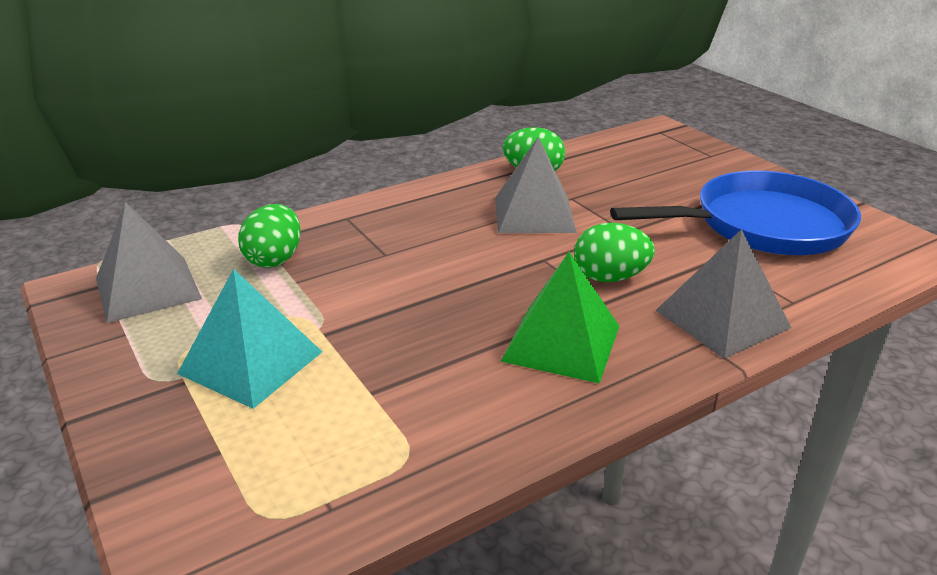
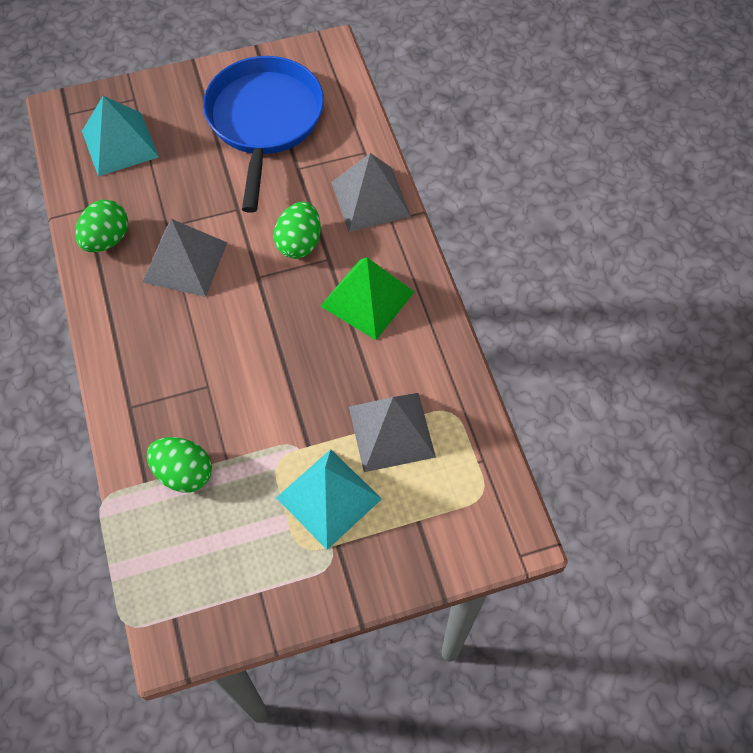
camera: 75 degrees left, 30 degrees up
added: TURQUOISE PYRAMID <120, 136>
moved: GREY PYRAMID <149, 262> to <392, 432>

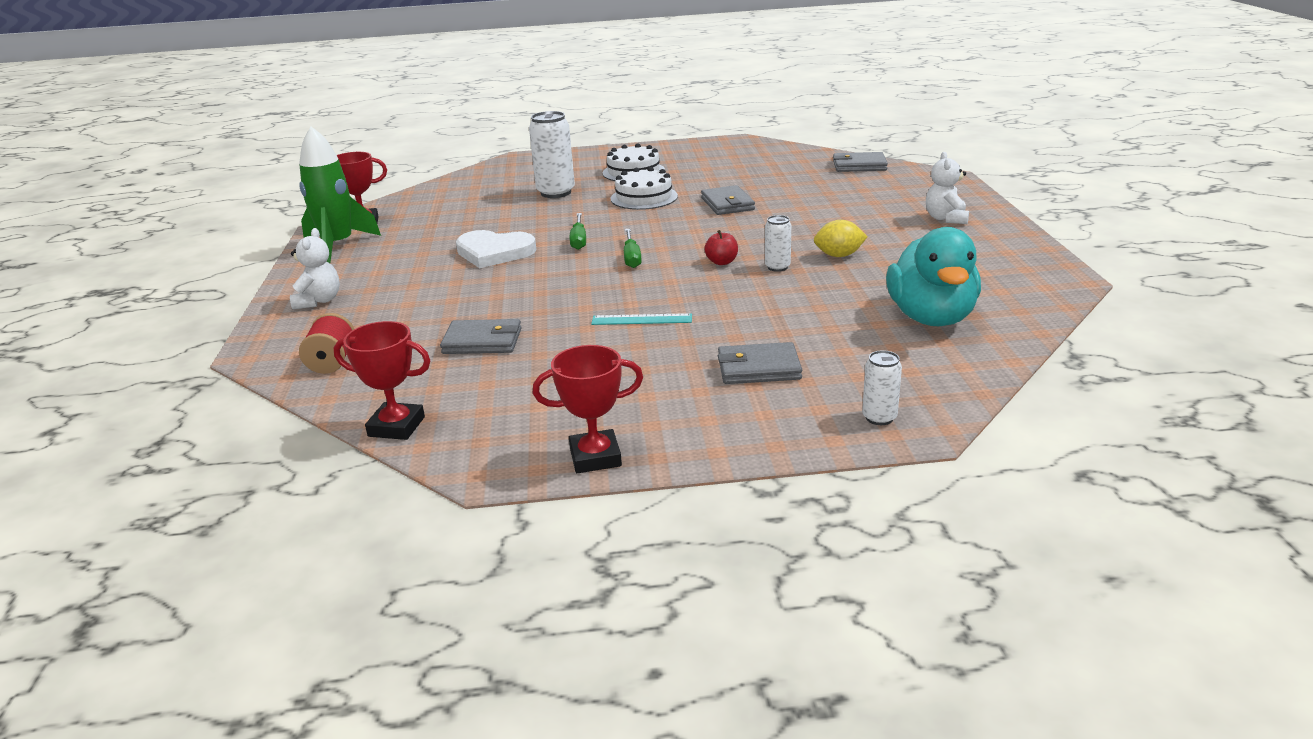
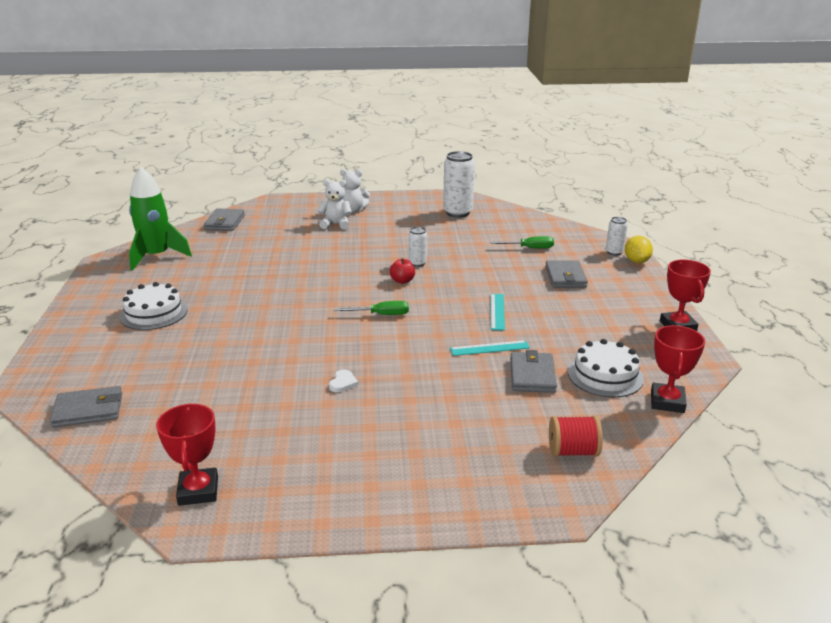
camera: 90 degrees left, 0 degrees up
removed: TURQUOISE DUCK <933, 276>
added: TURQUOISE RULER <490, 348>
moved: WHITE TEDDY BEAR <315, 268> to <335, 204>; GREEN ROCKET <340, 194> to <160, 219>; WHITE CAN <552, 154> to <459, 184>; GREEN SCREWDRIVER <578, 231> to <522, 242>; WHITE CAKE <644, 188> to <606, 368>; GREY WALLET <728, 200> to <86, 406>; YELLOW LEMON <841, 238> to <639, 249>
resized: WHITE HEART <496, 249> = <343, 380> x0.41

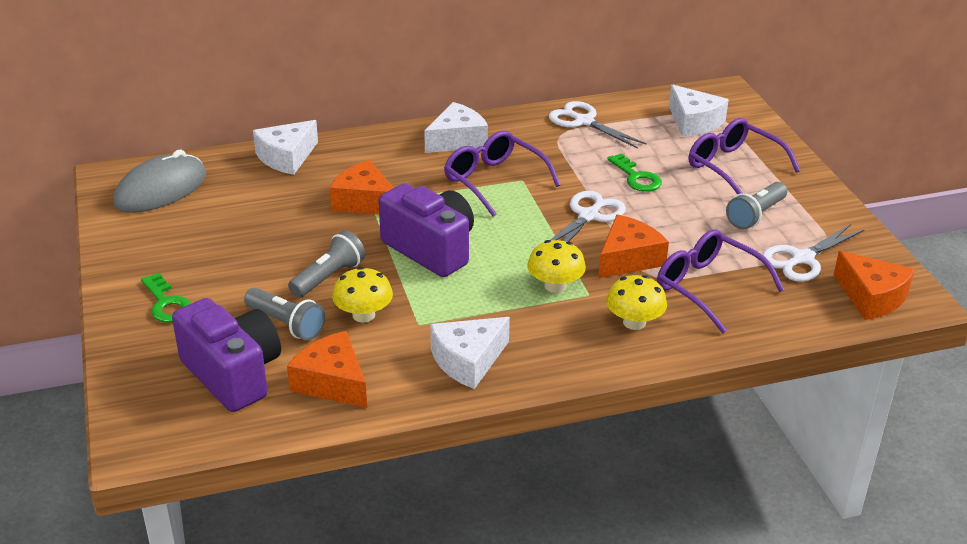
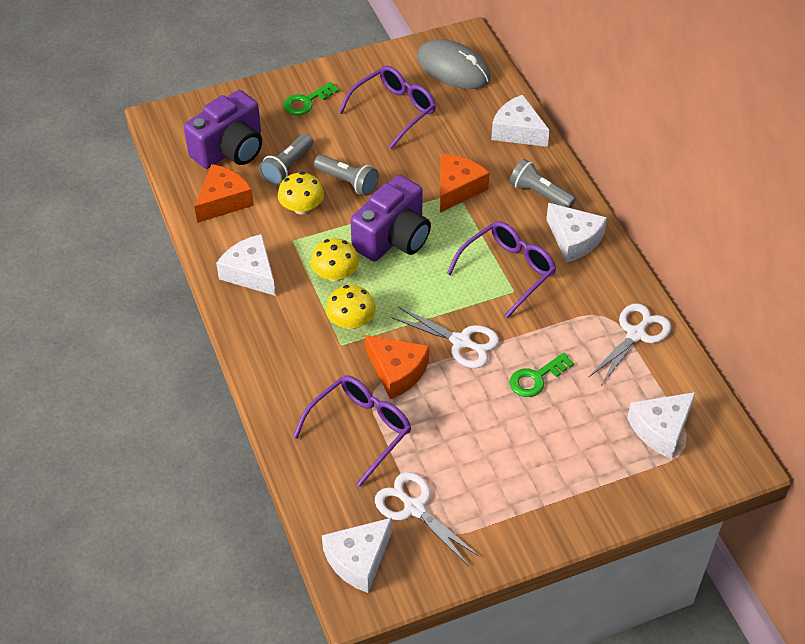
camera: 85 degrees right, 15 degrees up
moved: YELLOW MUSHROOM <636, 302> to <335, 260>; PURPLE GLASSES <745, 156> to <387, 107>; GREY FLASHLIGHT <756, 205> to <543, 183>
recoloured: ORANGE CHEESE <874, 285> to WHITE CHEESE <357, 555>

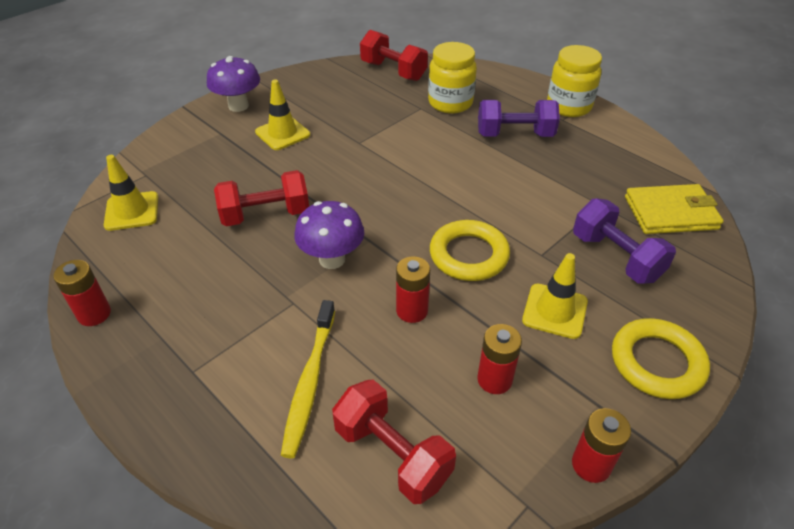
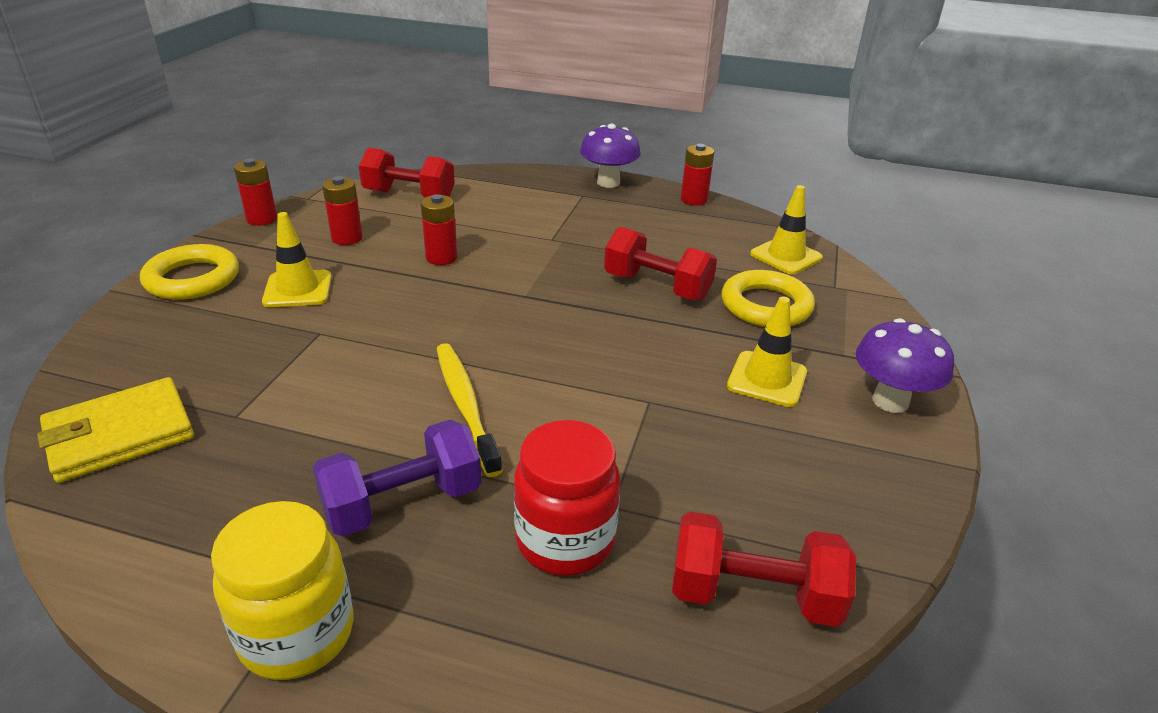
camera: 150 degrees right, 10 degrees down
removed: PURPLE DUMBBELL <624, 240>
moved: YELLOW TOOTHBRUSH <308, 379> to <469, 410>; PURPLE MUSHROOM <329, 235> to <610, 156>; YELLOW RING <470, 250> to <768, 298>
recoloured: YELLOW JAR <452, 77> to RED JAR <567, 498>
turned: RED DUMBBELL <261, 198> = <660, 264> 75 degrees clockwise

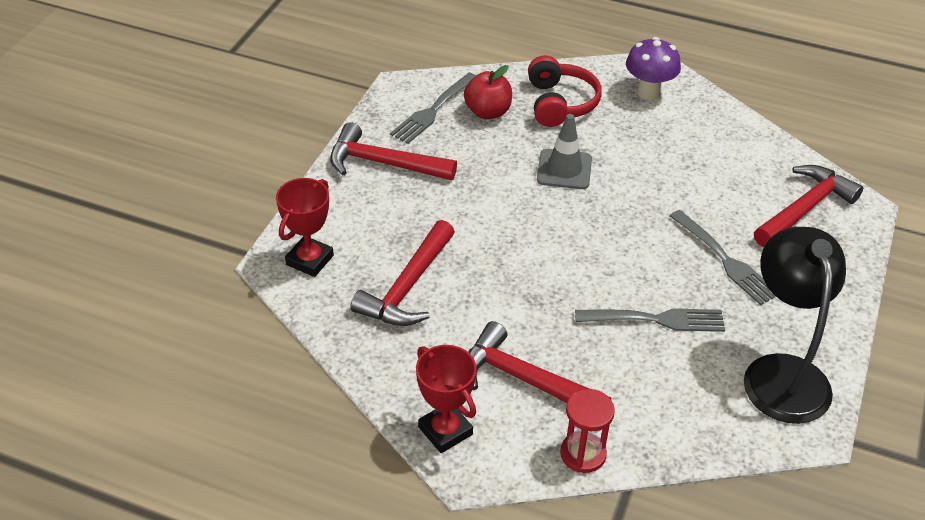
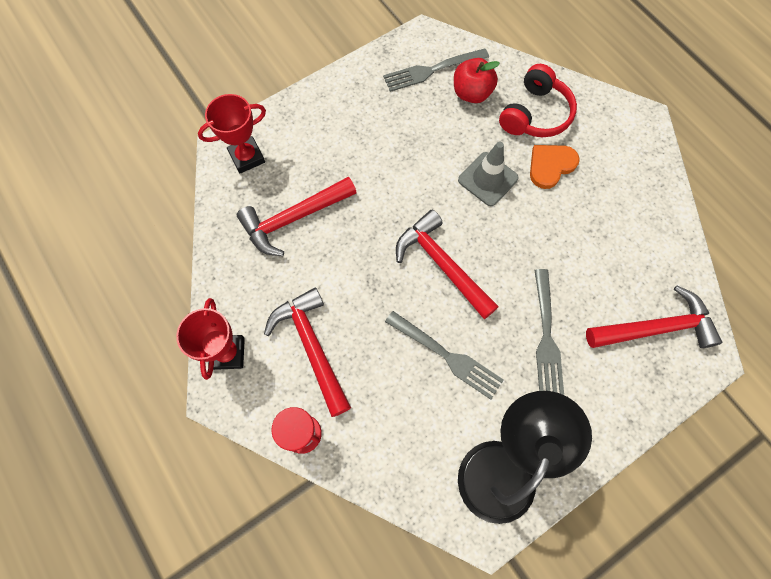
camera: 35 degrees right, 25 degrees up
removed: PURPLE MUSHROOM <653, 68>
added: ORANGE HEART <555, 167>
moved: RED HAMMER <393, 151> to <447, 264>

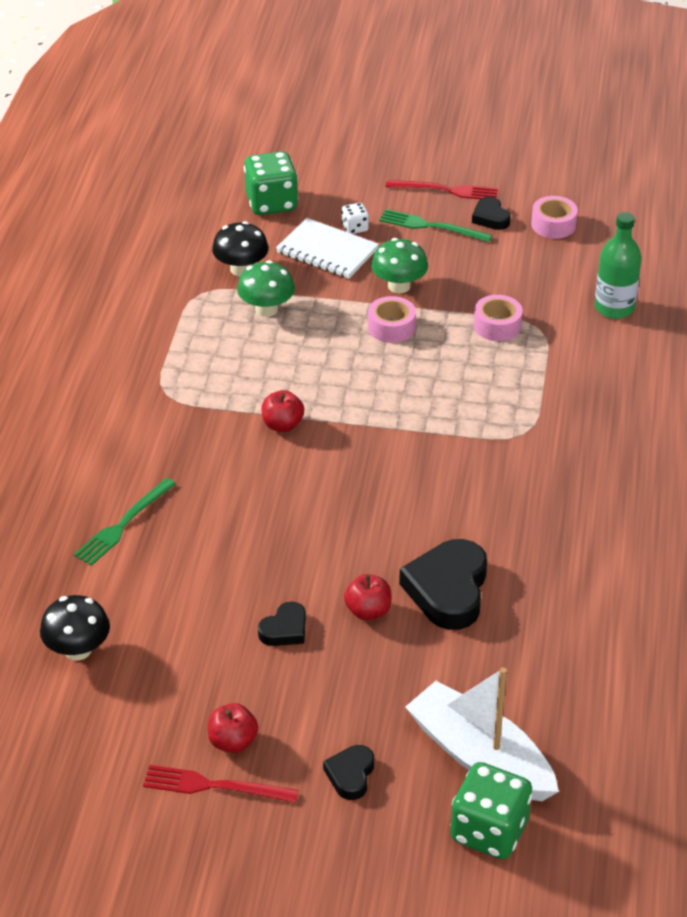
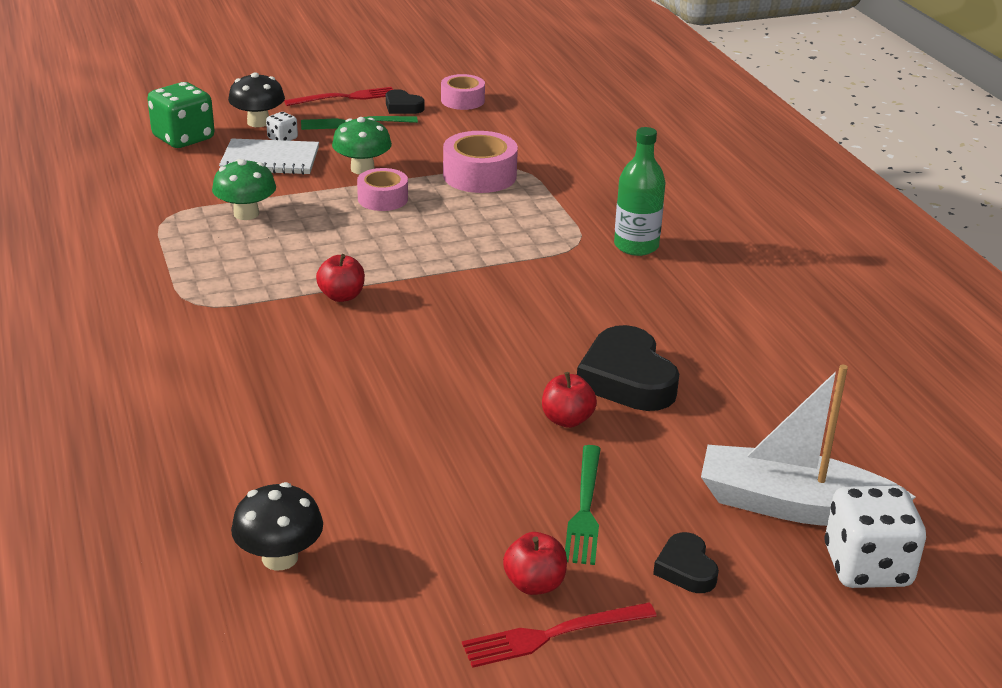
camera: 30 degrees left, 10 degrees down
removed: BLACK HEART <282, 624>
moved: GREEN FORK <125, 522> to <583, 505>; BLACK MUSHROOM <240, 248> to <256, 99>; GREEN BOTTLE <618, 265> to <640, 191>
recoloured: GREEN DICE <491, 810> to WHITE DICE <875, 537>
resized: PINK TAPE <498, 318> = <480, 162> x1.52

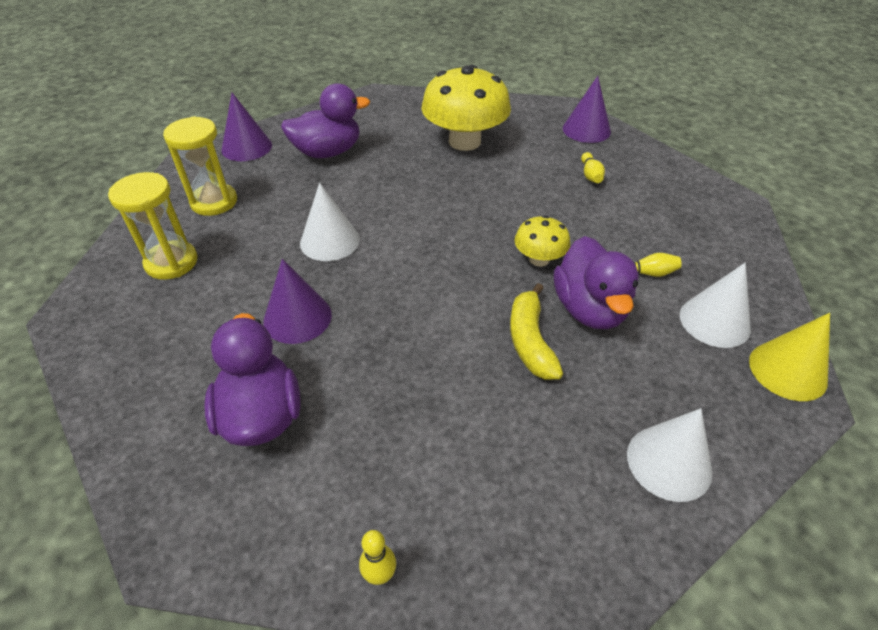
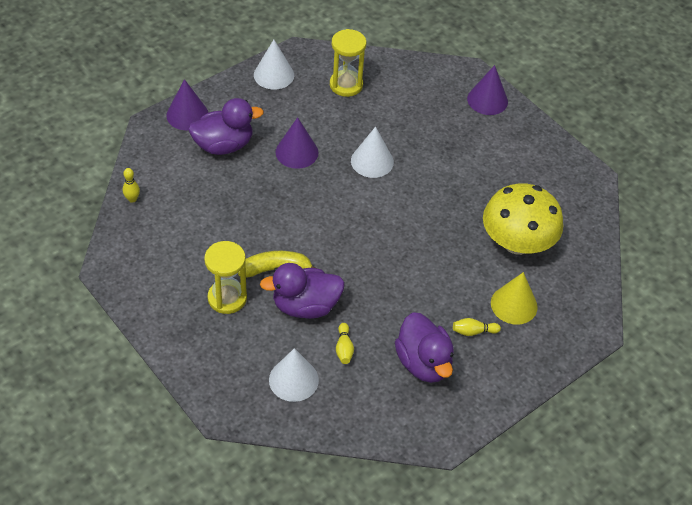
camera: 85 degrees right, 5 degrees up
removed: YELLOW MUSHROOM <542, 240>
moved: YELLOW HOURGLASS <200, 166> to <225, 277>; PURPLE DUCK <325, 120> to <424, 347>; PURPLE CONE <587, 109> to <187, 104>; WHITE CONE <670, 455> to <274, 65>; YELLOW CONE <789, 357> to <514, 298>

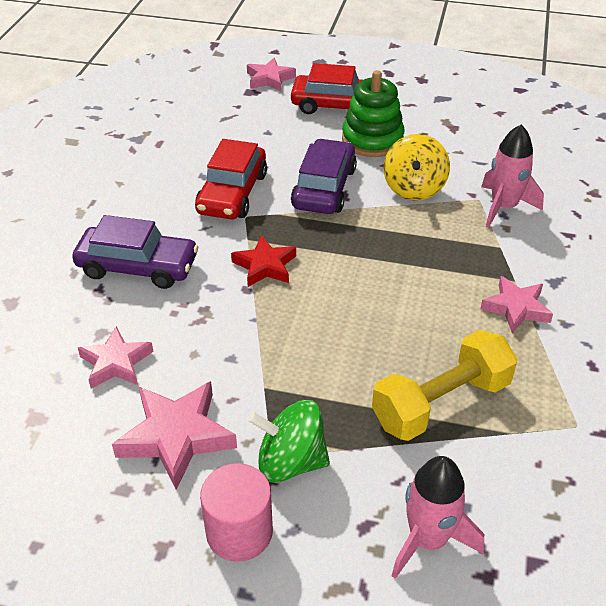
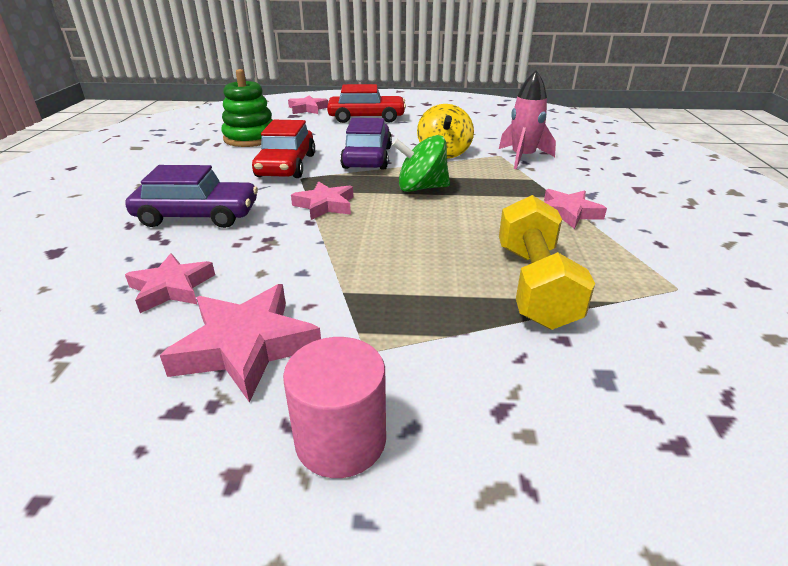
camera: 10 degrees left, 10 degrees down
removed: PINK ROCKET <438, 517>
moved: GREEN SPINNING TOP <289, 441> to <421, 163>; GREEN STACKING TOY <373, 113> to <246, 108>
recoloured: RED STAR <263, 261> to PINK STAR <322, 200>
turned: YELLOW DUMBBELL <444, 385> = <547, 262> 45 degrees counterclockwise

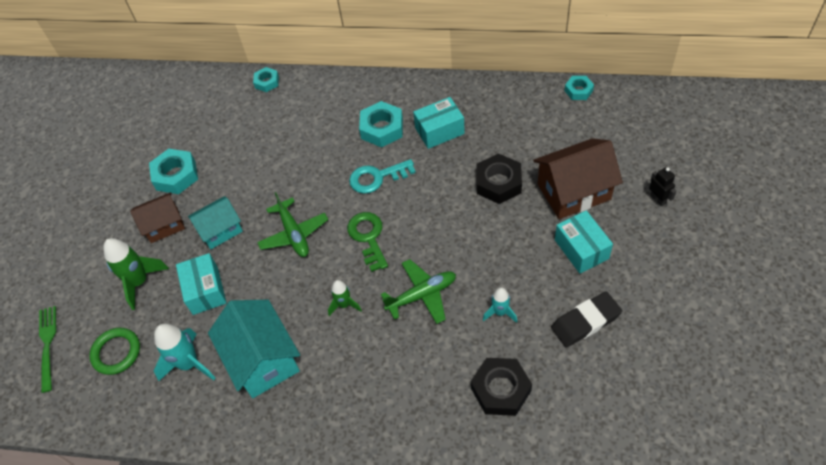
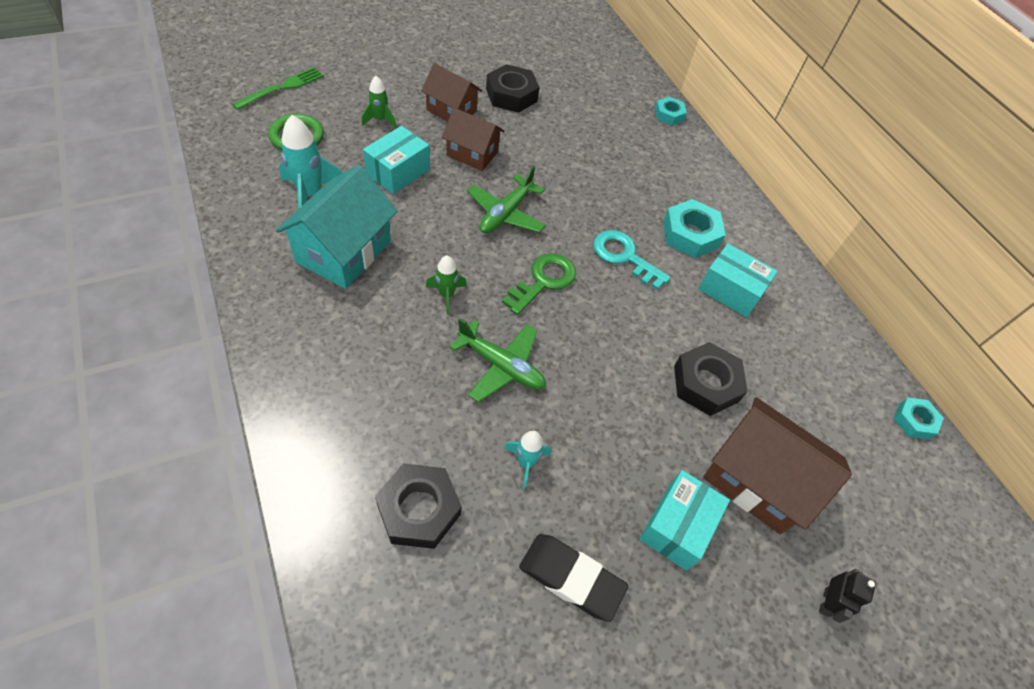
camera: 45 degrees right, 0 degrees up
recoloured: TURQUOISE NUT <173, 171> to BLACK NUT <513, 88>; TURQUOISE HOUSE <215, 222> to BROWN HOUSE <473, 139>
resized: GREEN ROCKET <136, 274> = <379, 102> x0.59

